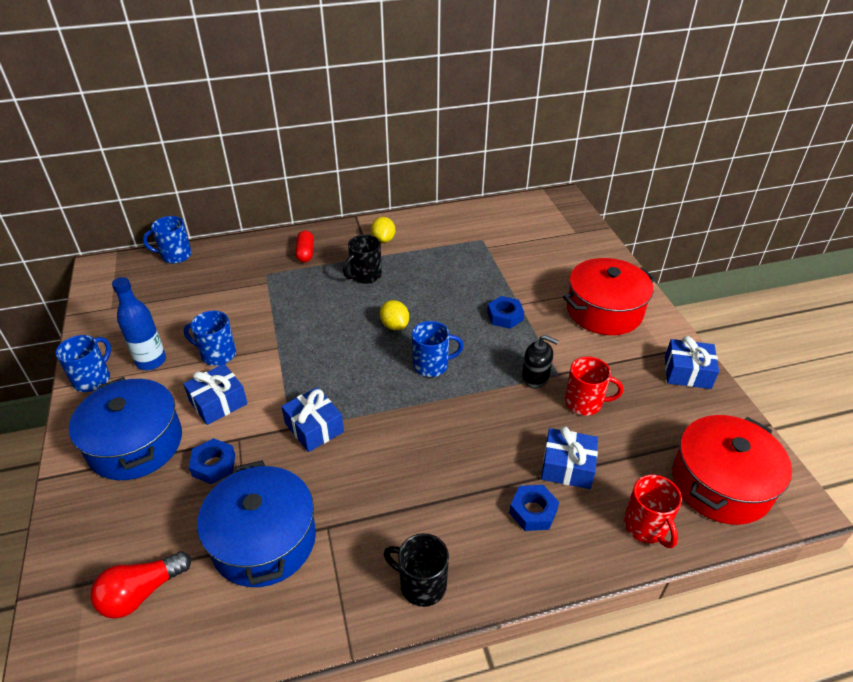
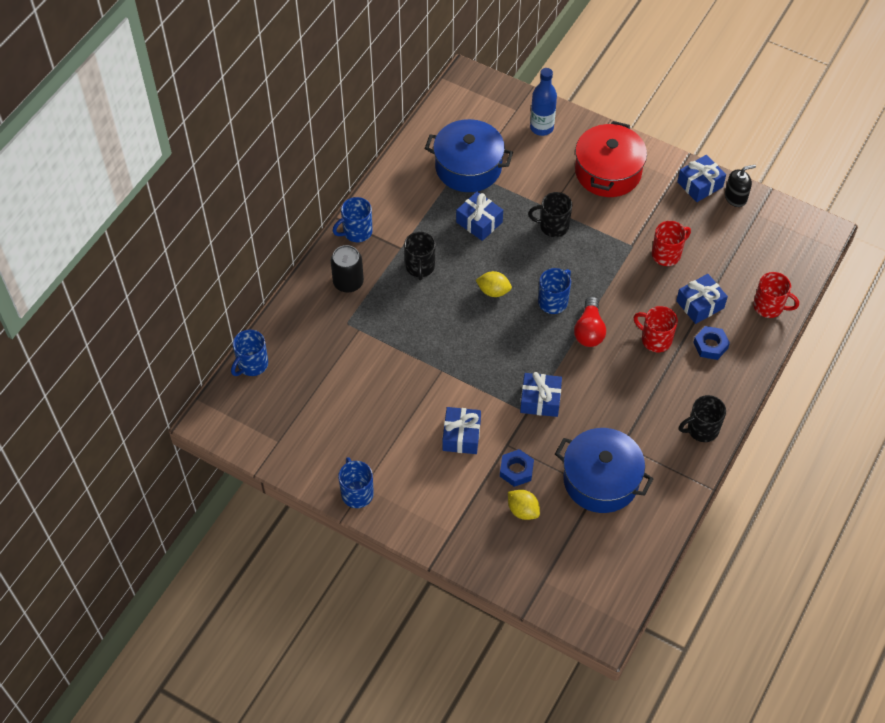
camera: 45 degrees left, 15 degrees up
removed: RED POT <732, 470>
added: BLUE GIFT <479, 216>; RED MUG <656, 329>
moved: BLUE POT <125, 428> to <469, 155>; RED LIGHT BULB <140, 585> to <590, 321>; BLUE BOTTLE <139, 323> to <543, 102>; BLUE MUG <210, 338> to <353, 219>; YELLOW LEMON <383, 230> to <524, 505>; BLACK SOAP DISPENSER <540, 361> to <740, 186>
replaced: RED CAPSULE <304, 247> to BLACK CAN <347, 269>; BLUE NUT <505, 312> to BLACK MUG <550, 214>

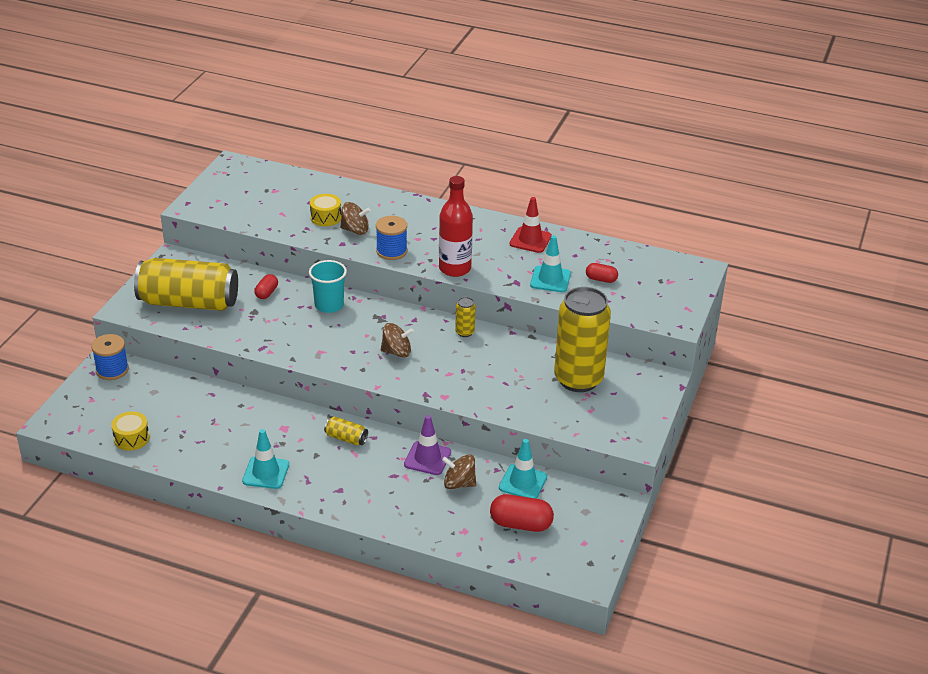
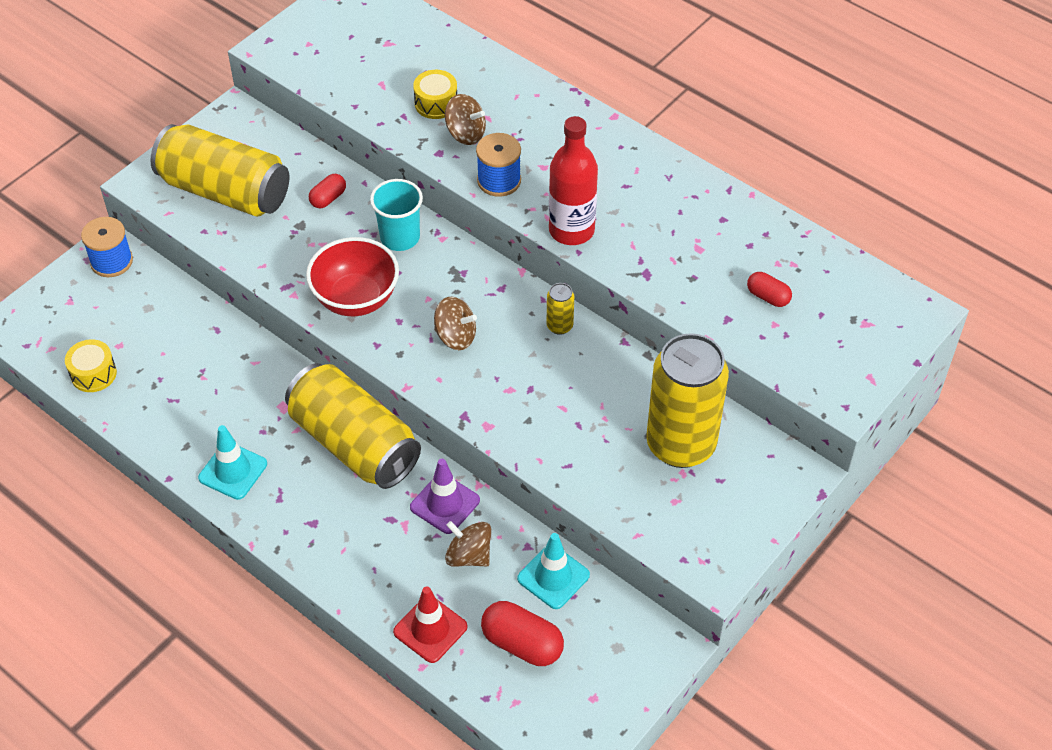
camera: 20 degrees right, 15 degrees up
removed: TURQUOISE TRAFFIC CONE <550, 263>
added: RED BOWL <352, 276>
moved: RED TRAFFIC CONE <530, 225> to <430, 624>
resized: YELLOW CAN <346, 430> = <353, 426> x2.49

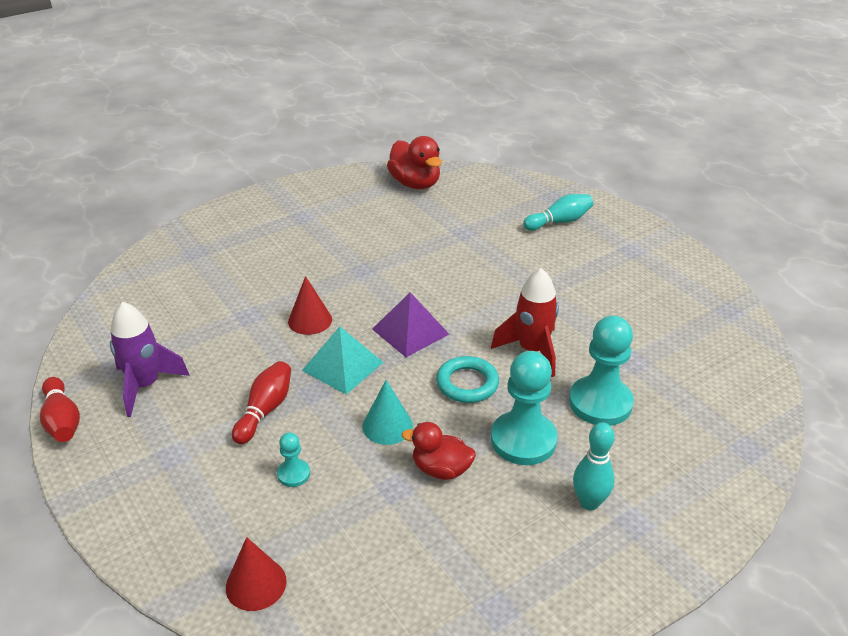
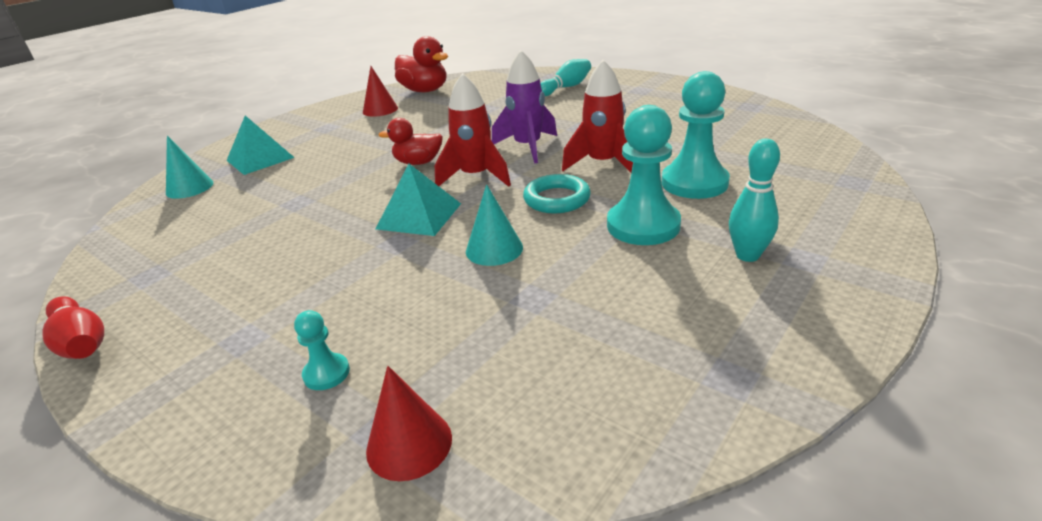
camera: 15 degrees left, 5 degrees down
removed: RED BOWLING PIN <261, 402>
added: TURQUOISE CONE <189, 167>; TURQUOISE PYRAMID <260, 145>
moved: PURPLE ROCKET <150, 359> to <524, 106>; TURQUOISE PAWN <293, 459> to <322, 350>; RED CONE <310, 305> to <380, 91>; RED DUCK <439, 451> to <410, 141>
replaced: PURPLE PYRAMID <410, 324> to RED ROCKET <473, 130>

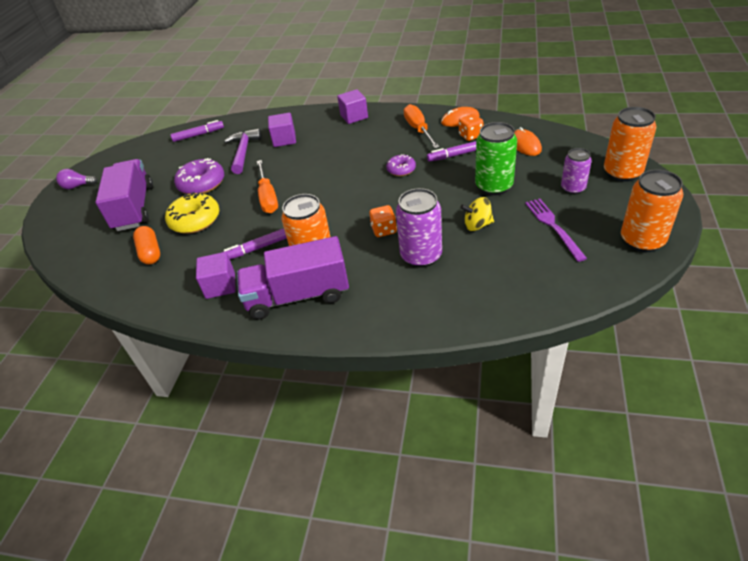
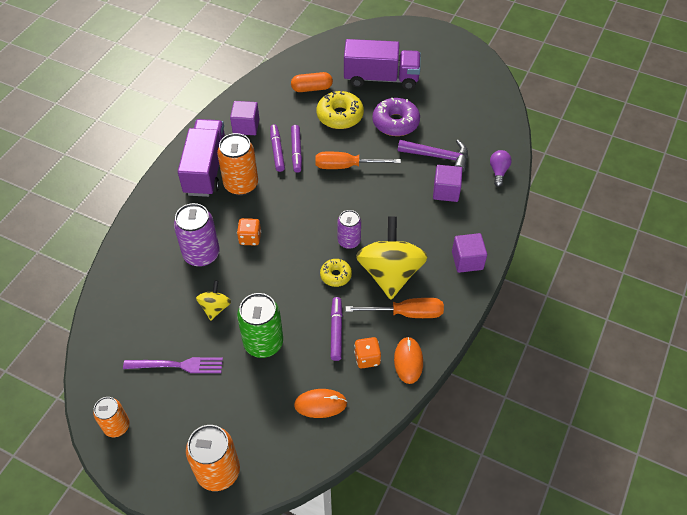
camera: 100 degrees right, 10 degrees up
added: YELLOW SPINNING TOP <392, 258>
moved: PURPLE LIGHT BULB <77, 179> to <501, 168>; PURPLE MARKER <197, 131> to <296, 149>; PURPLE CAN <576, 171> to <349, 229>
recoloured: PURPLE DONUT <401, 165> to YELLOW DONUT <336, 273>
resized: ORANGE CAN <652, 210> = <111, 417> x0.63

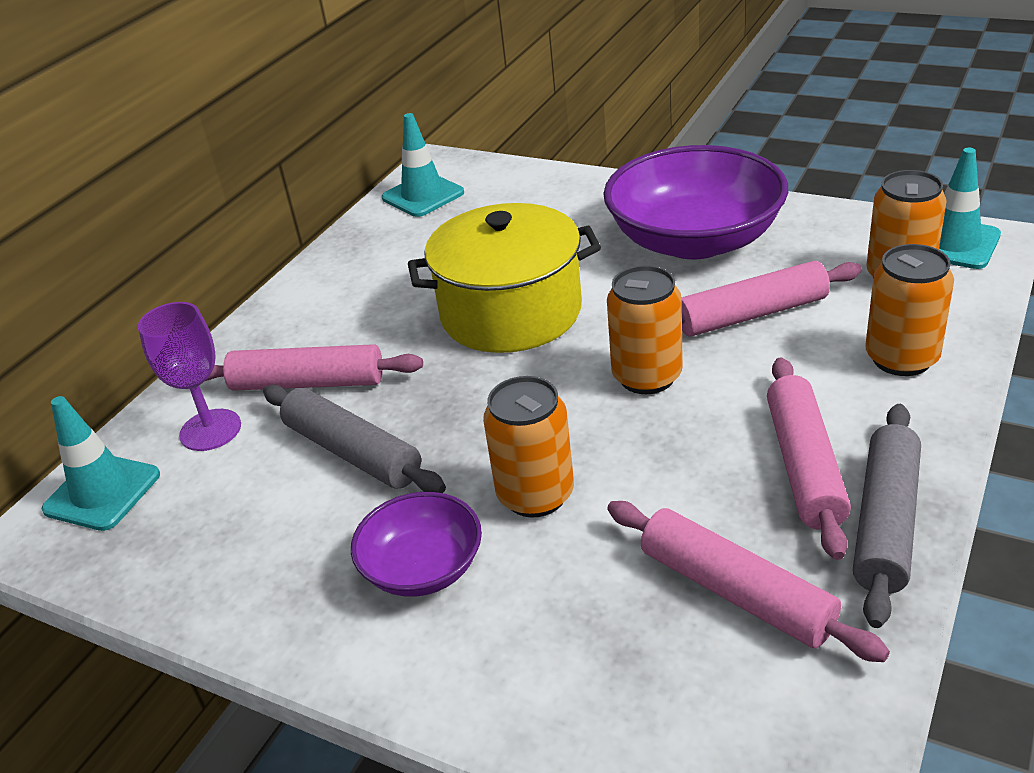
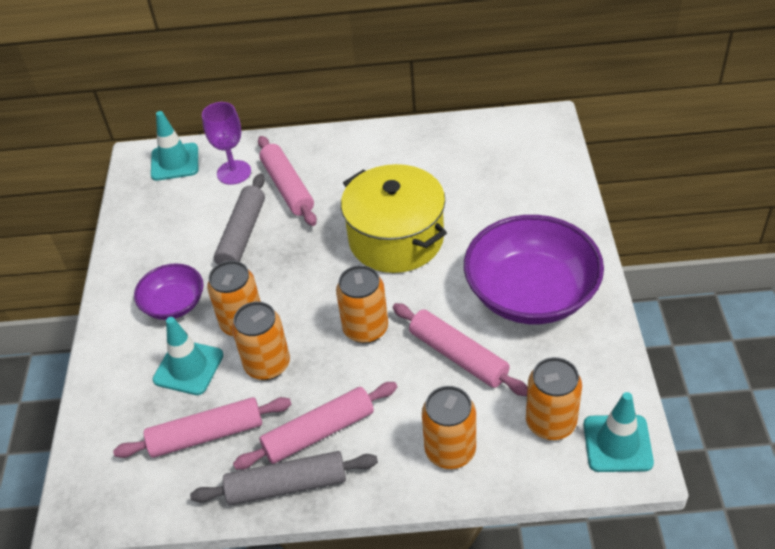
camera: 60 degrees right, 10 degrees up
added: ORANGE CAN <261, 341>
moved: TURQUOISE TRAFFIC CONE <423, 165> to <188, 356>
turned: PINK ROLLING PIN <748, 581> = <202, 427> 60 degrees clockwise

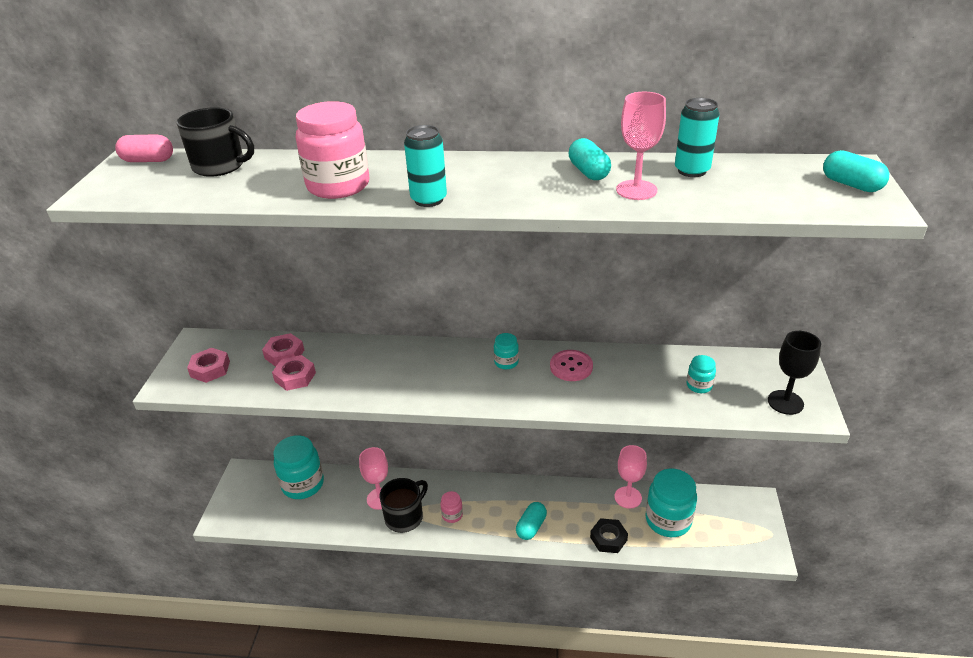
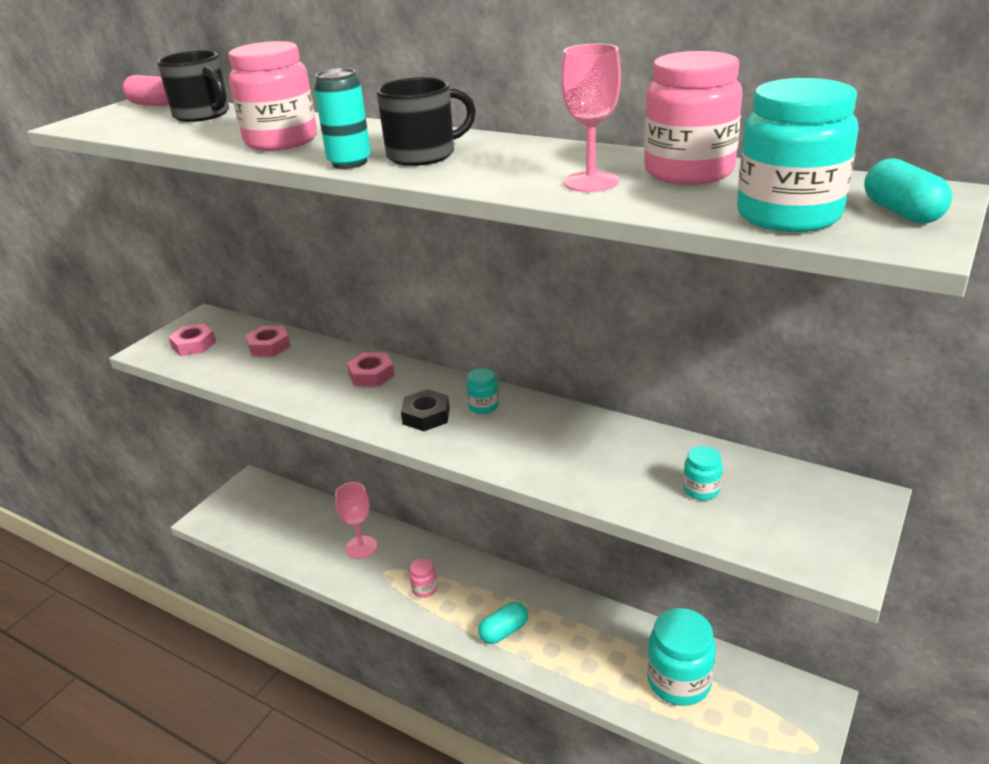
camera: 25 degrees right, 5 degrees down
removed: PINK BUTTON <571, 365>; TURQUOISE CAPSULE <589, 159>; PINK GOBLET <631, 477>; BLACK GOBLET <794, 373>
moved: PINK NUT <294, 373> to <371, 369>; TURQUOISE JAR <298, 467> to <798, 155>; BLACK MUG <403, 505> to <426, 121>; BLACK NUT <609, 535> to <425, 410>
replaced: TURQUOISE CAN <697, 137> to PINK JAR <693, 118>

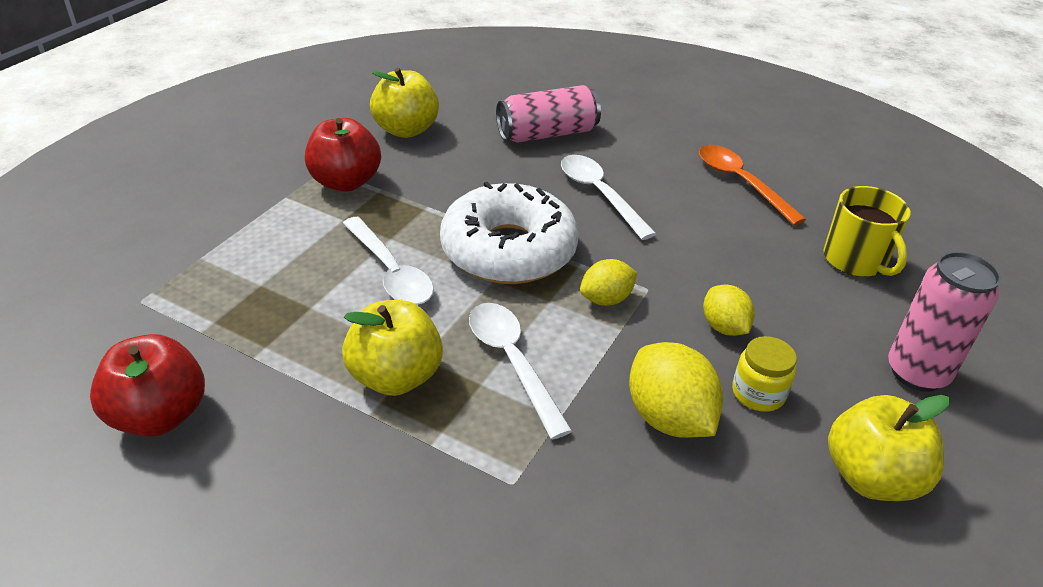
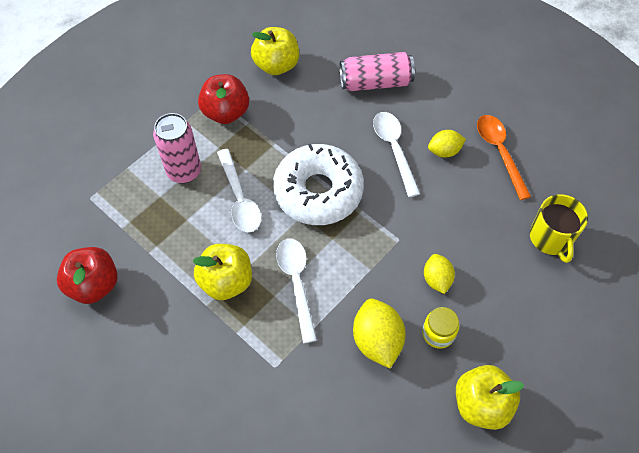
camera: 15 degrees right, 20 degrees up
moved: YELLOW LEMON <608, 282> to <447, 143>; PINK CAN <944, 322> to <177, 148>

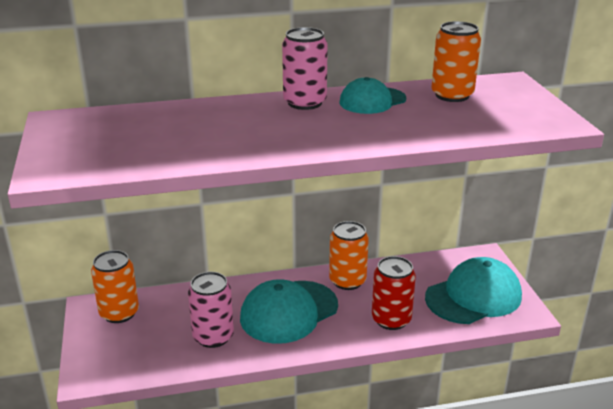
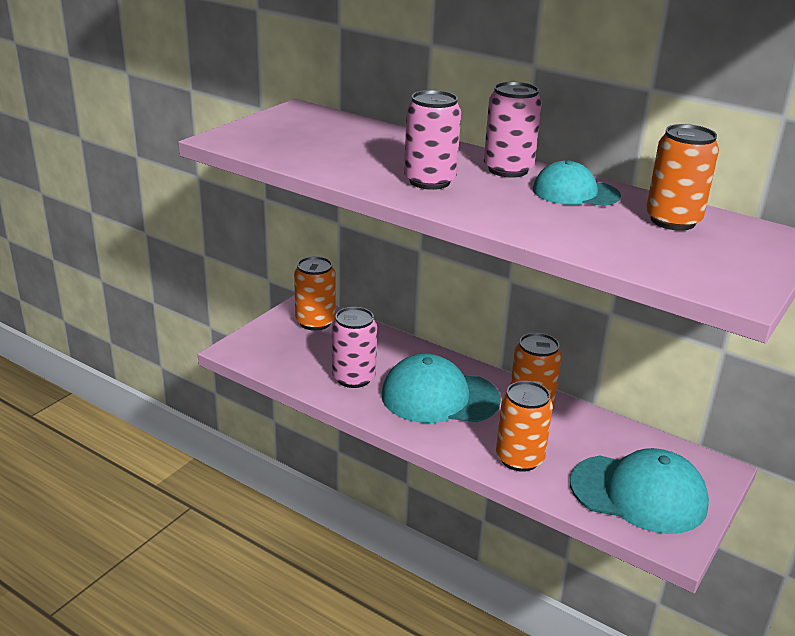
camera: 45 degrees right, 0 degrees up
added: PINK CAN <432, 140>
recoloured: RED CAN <394, 293> to ORANGE CAN <524, 426>

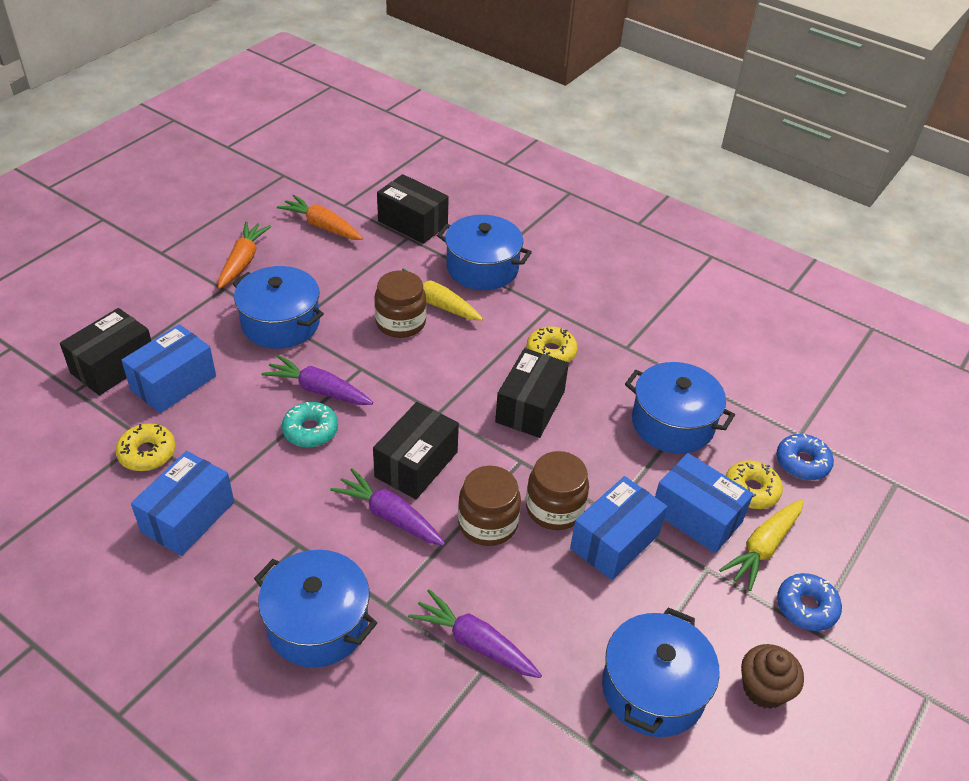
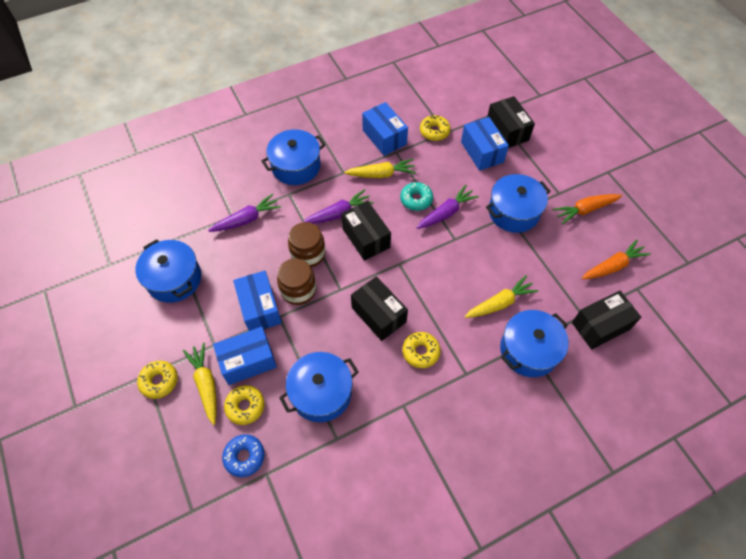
camera: 120 degrees right, 15 degrees up
removed: BROWN JAR <400, 304>; BROWN CUPCAKE <772, 676>
added: YELLOW CARROT <380, 168>
recoloured: BLUE DONUT <809, 602> to YELLOW DONUT <157, 380>
turned: ORANGE CARROT <244, 255> = <587, 209> 120 degrees clockwise

